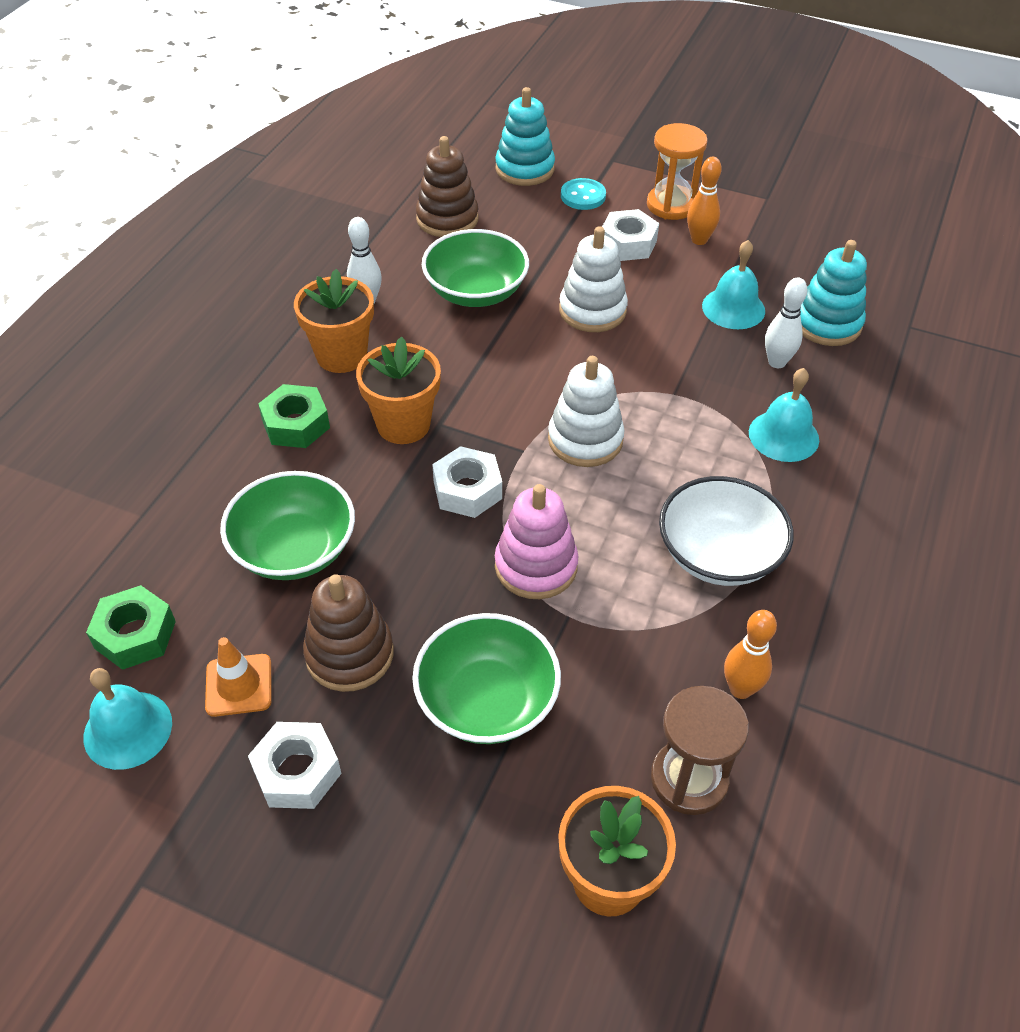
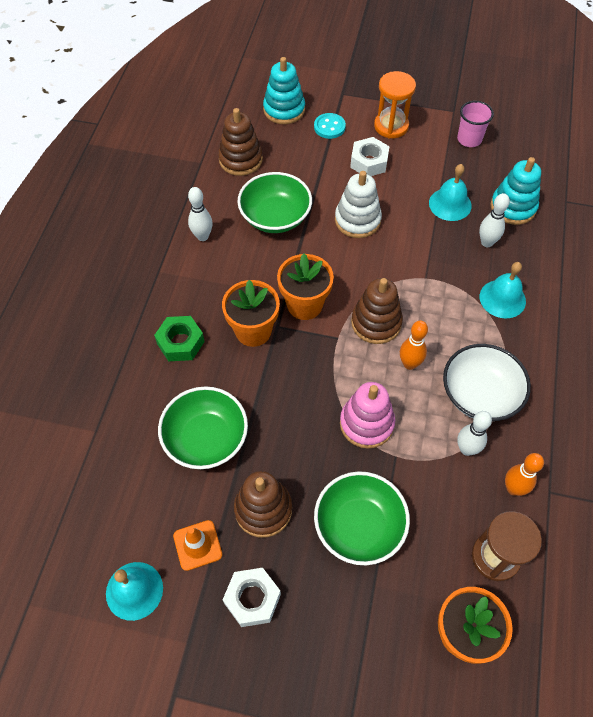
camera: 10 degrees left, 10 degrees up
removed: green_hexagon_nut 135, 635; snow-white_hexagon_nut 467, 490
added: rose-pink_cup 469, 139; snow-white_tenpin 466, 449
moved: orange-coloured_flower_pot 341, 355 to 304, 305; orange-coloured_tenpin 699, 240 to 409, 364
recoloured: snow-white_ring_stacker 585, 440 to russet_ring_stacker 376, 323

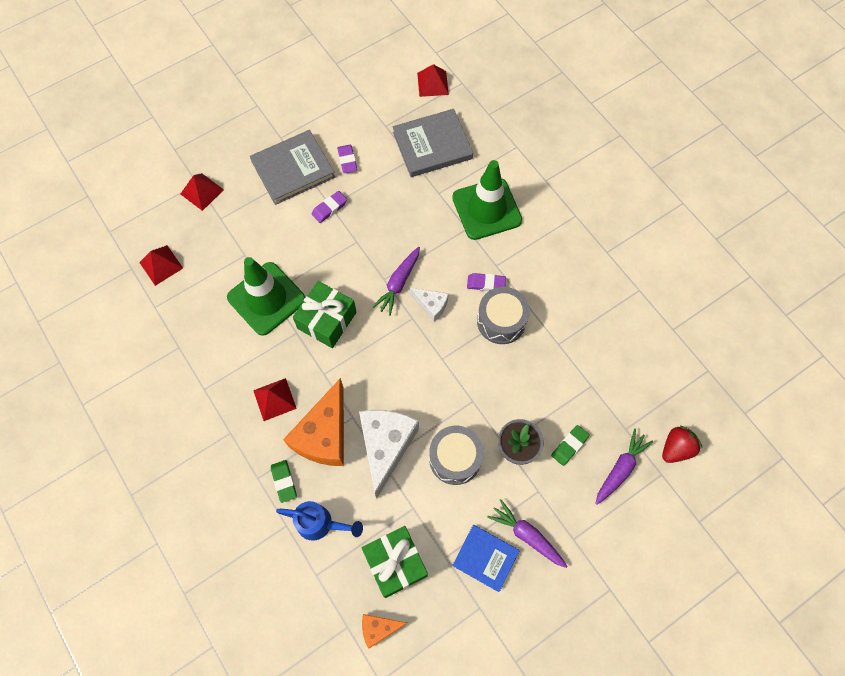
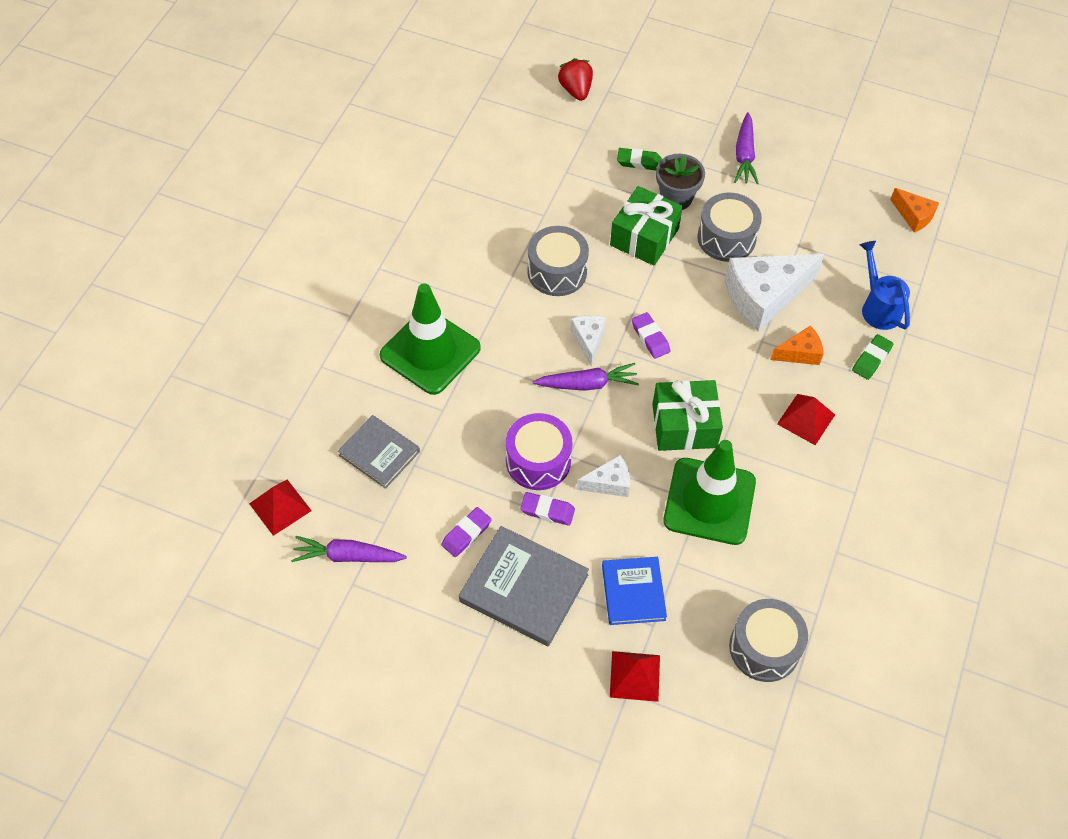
camera: 125 degrees left, 10 degrees down
added: purple_drum 538, 461; snow-white_cheese_wedge 609, 483
moved: green_present 395, 563 to 644, 237; cobalt_hardcover 485, 558 to 633, 592; purple_pencil_eraser 486, 284 to 650, 338; purple_root_vegetable 620, 469 to 347, 556
replaced: scarlet_pyramid 161, 265 to gray_drum 764, 648
turned: scarlet_toy_strawberry 676, 448 = 575, 90 60 degrees clockwise
resized: orange-coloured_cheese_wedge 324, 435 = 800, 353 x0.51; gray_hardcover 432, 145 = 379, 453 x0.65

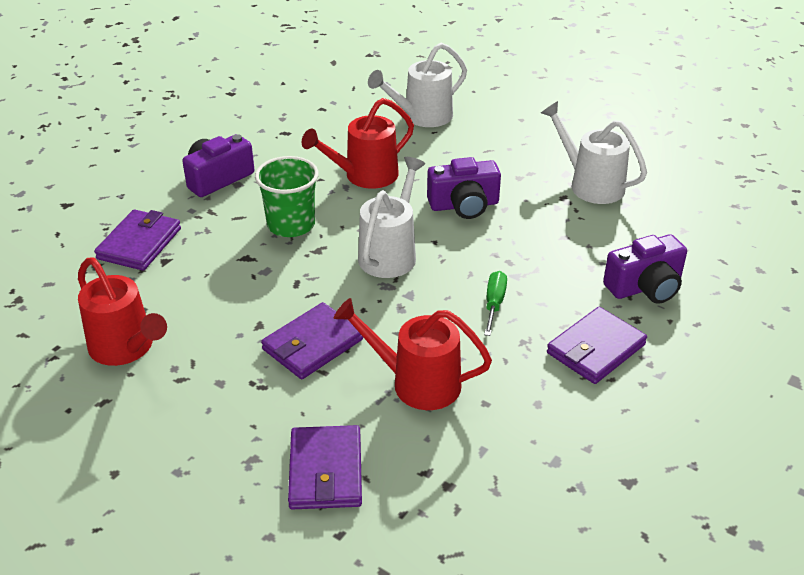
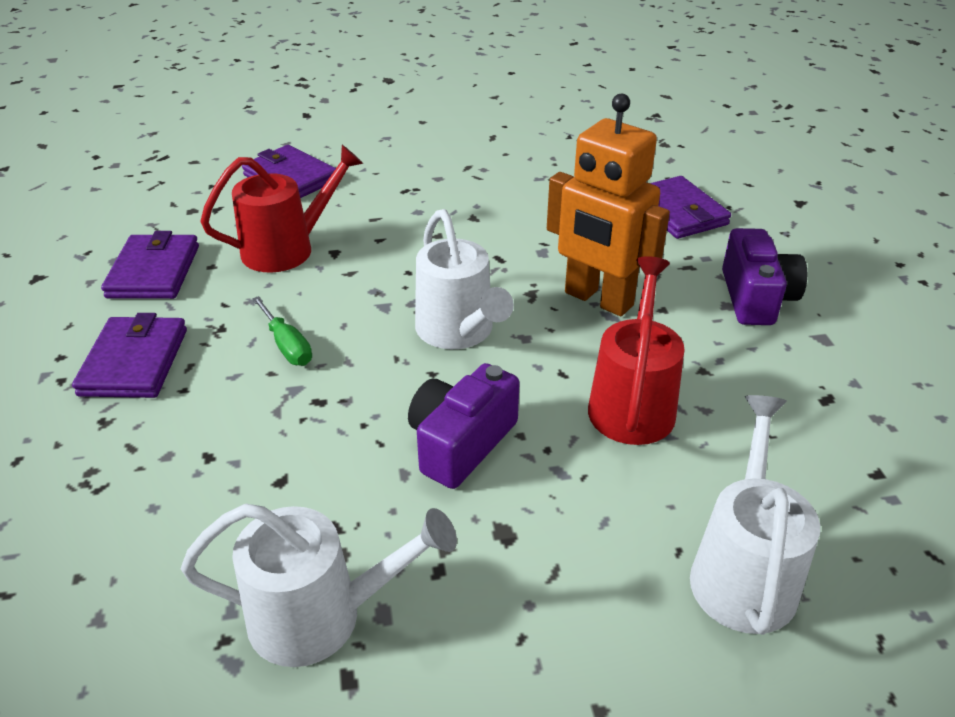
camera: 135 degrees right, 0 degrees up
removed: scarlet_watering_pot 126, 348; purple_compact_camera 645, 287
moved: purple_card_wallet 312, 344 to 154, 271
replaced: green_cup 291, 225 to orange-coloured_robot 598, 299

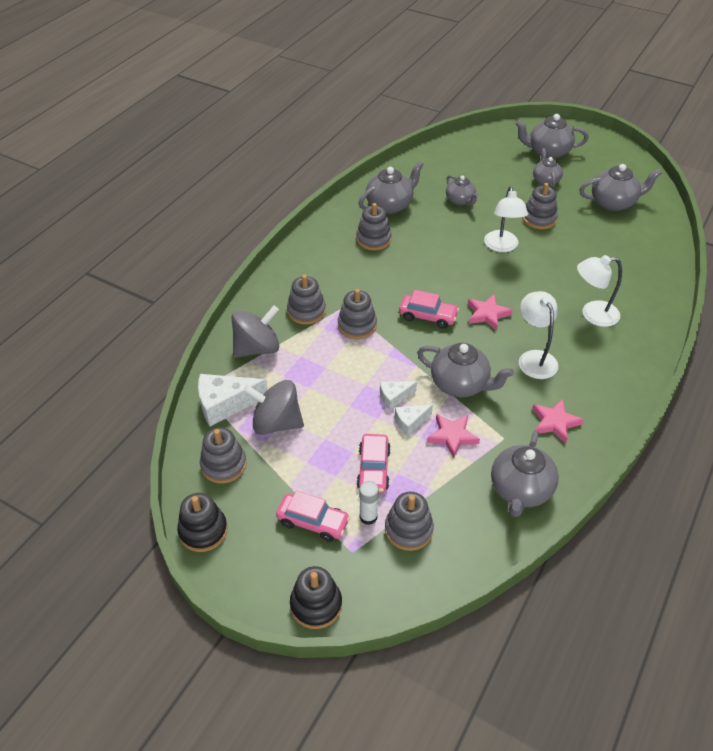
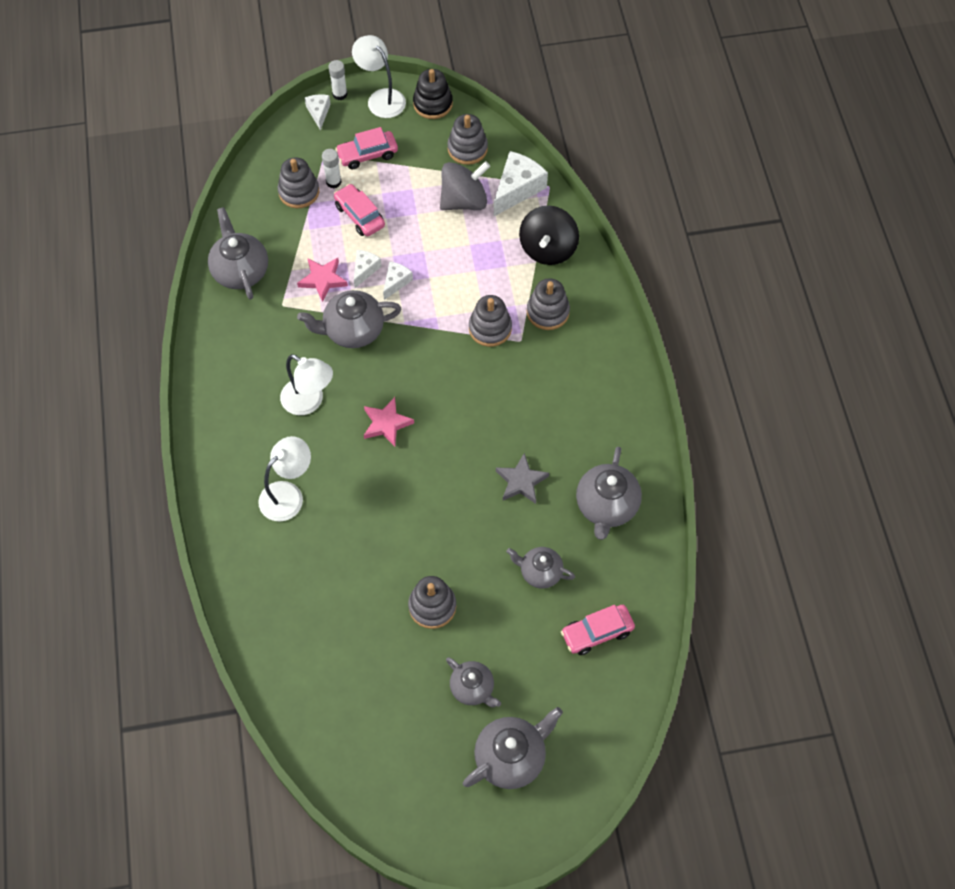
camera: 140 degrees right, 15 degrees up
removed: gray_ring_stacker 373, 239; rose-pink_star_shape 555, 422; gray_teapot 613, 203
added: snow-white_glue_stick 340, 94; gray_star_shape 521, 481
moved: rose-pink_toy_car 428, 316 to 597, 633; snow-white_lamp 502, 246 to 381, 98
replaced: jet-black_ring_stacker 316, 605 to snow-white_cheese_wedge 318, 112
recoloured: gray_spinning_top 257, 348 to jet-black_spinning_top 548, 249

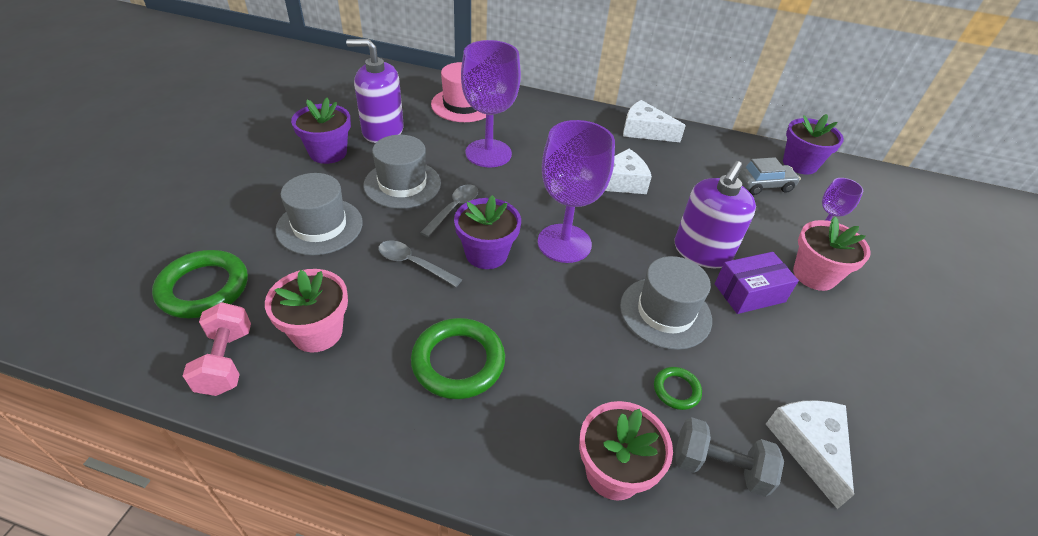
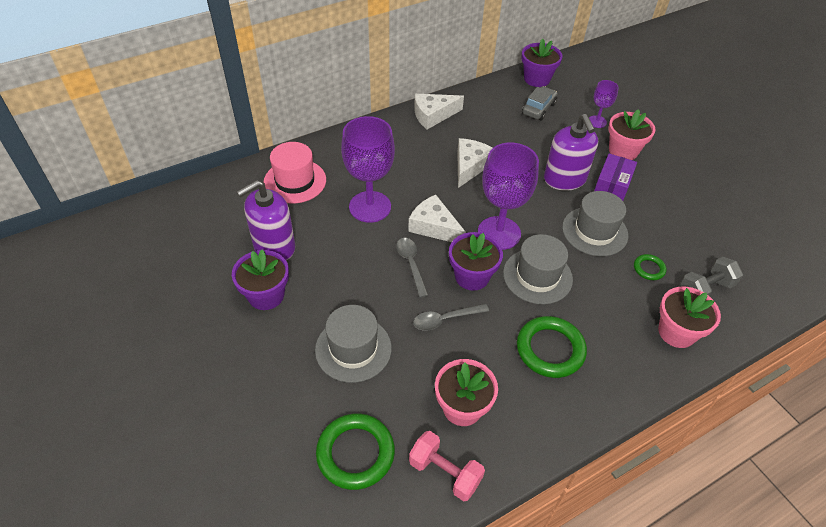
camera: 45 degrees left, 5 degrees up
moved: gray_tall_hat 402, 184 to 537, 276; snow-white_cheese_wedge 809, 446 to 434, 227

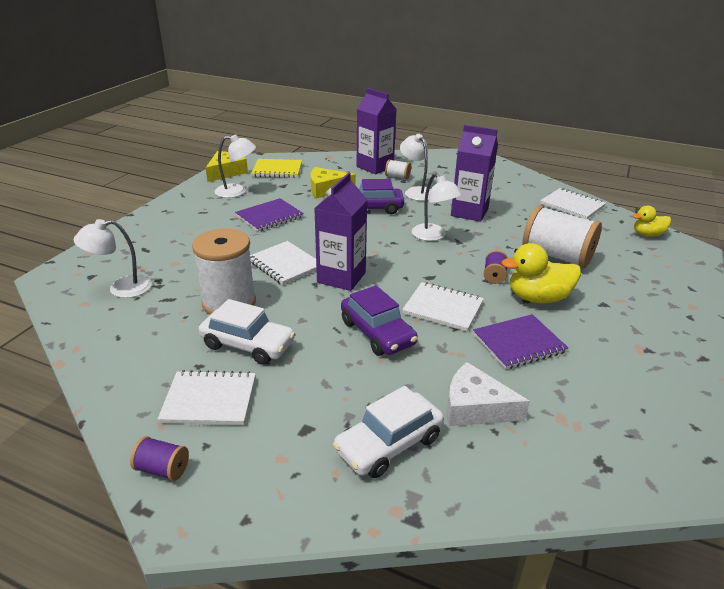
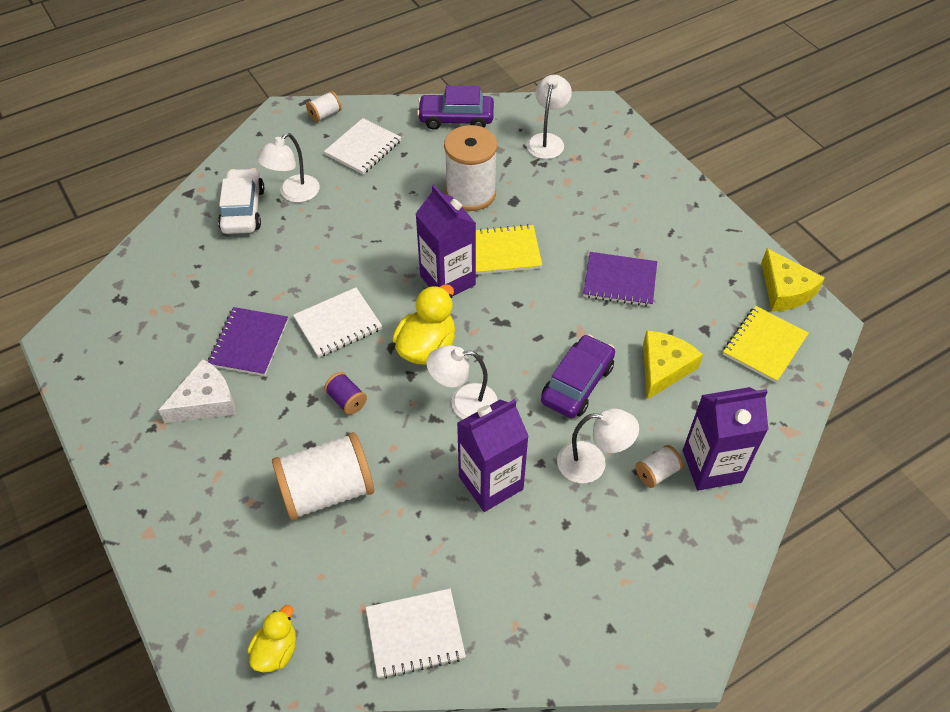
camera: 125 degrees right, 20 degrees up
removed: snow-white_toy_car 248, 344
moved: snow-white_lamp 237, 191 to 293, 194; purple_toy_car 377, 333 to 456, 119; snow-white_cheese_wedge 475, 407 to 205, 401; bright_yellow_duck 537, 298 to 427, 348
recoloured: purple_bobbin 162, 469 to snow-white_bobbin 325, 115; snow-white_notebook 285, 264 to bright_yellow_notebook 504, 251
turned: purple_notebook 269, 216 = 619, 281 75 degrees counterclockwise

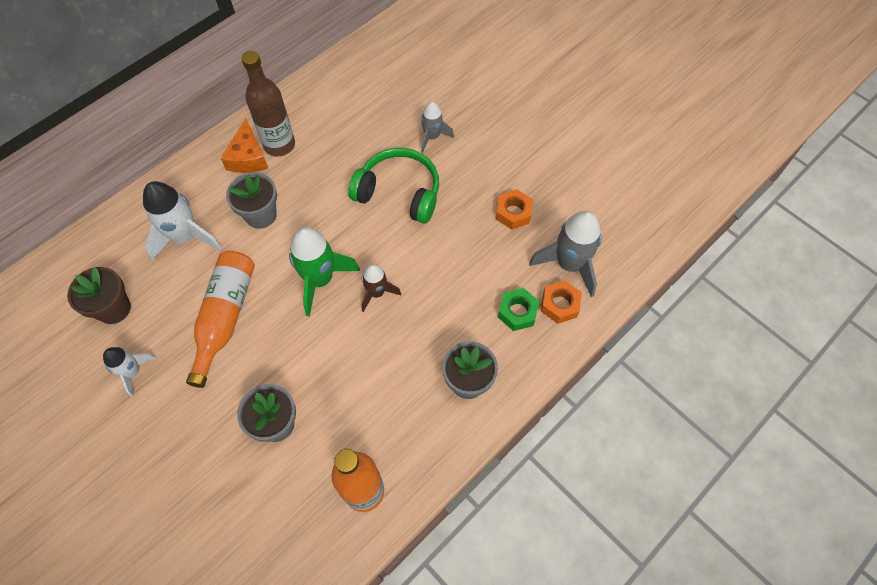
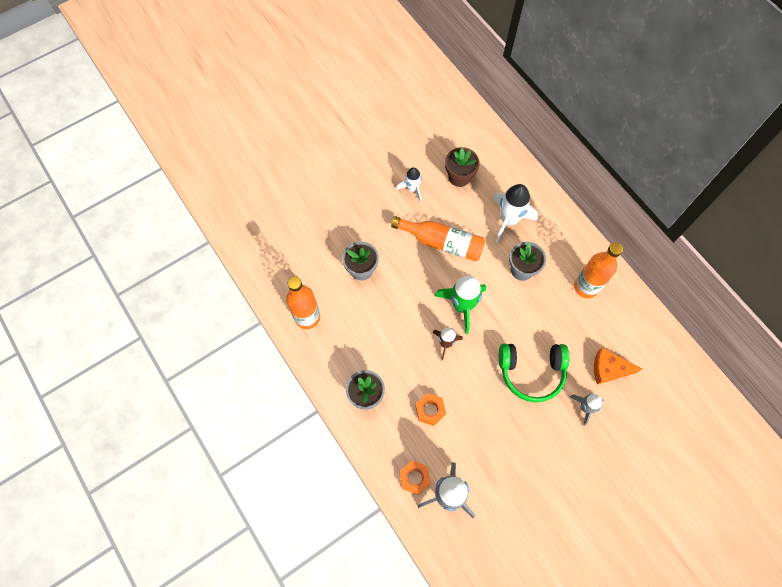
camera: 100 degrees right, 5 degrees up
removed: green_hexagon_nut 517, 312
moved: orange-coloured_cheese_wedge 248, 157 to 609, 369; orange-coloured_hexagon_nut 513, 213 to 430, 410
recoloured: russet_drink_bottle 279, 145 to orange-coloured_drink_bottle 586, 287
turned: green_over-ear_headphones 399, 192 = 531, 372 60 degrees clockwise

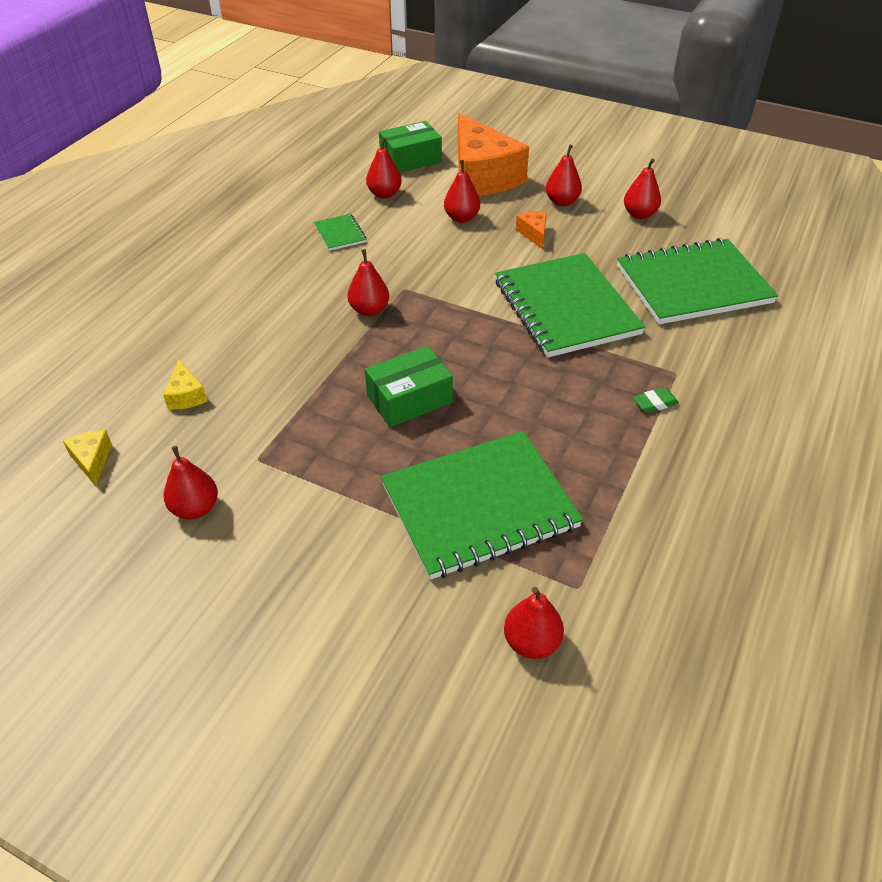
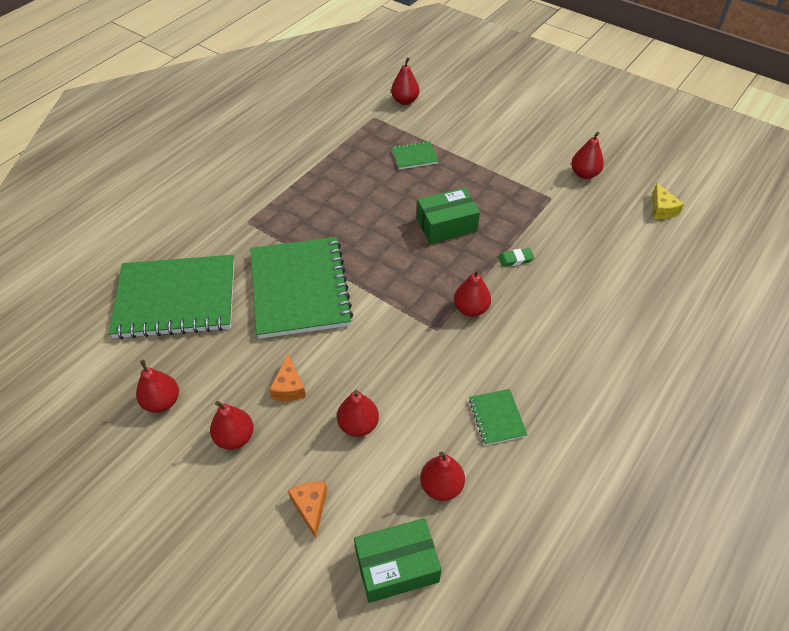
camera: 170 degrees left, 5 degrees up
removed: bright_yellow_cheese_wedge 186, 395
moved: green_pencil_eraser 655, 403 to 515, 259
resized: green_notebook 479, 506 = 414, 156 x0.42; orange-coloured_cheese_wedge 482, 176 = 310, 507 x0.40

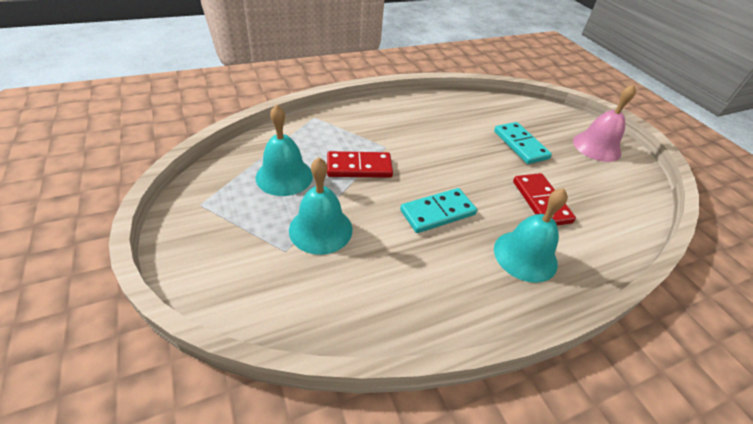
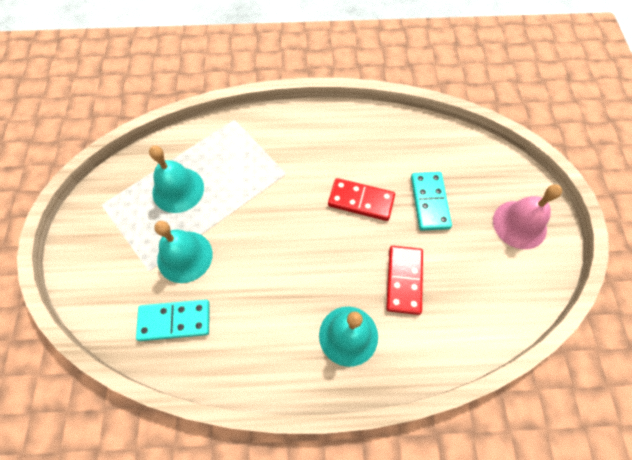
camera: 25 degrees right, 20 degrees up
moved: scarlet_domino 359, 167 to 361, 201; turquoise_domino 437, 212 to 174, 320

